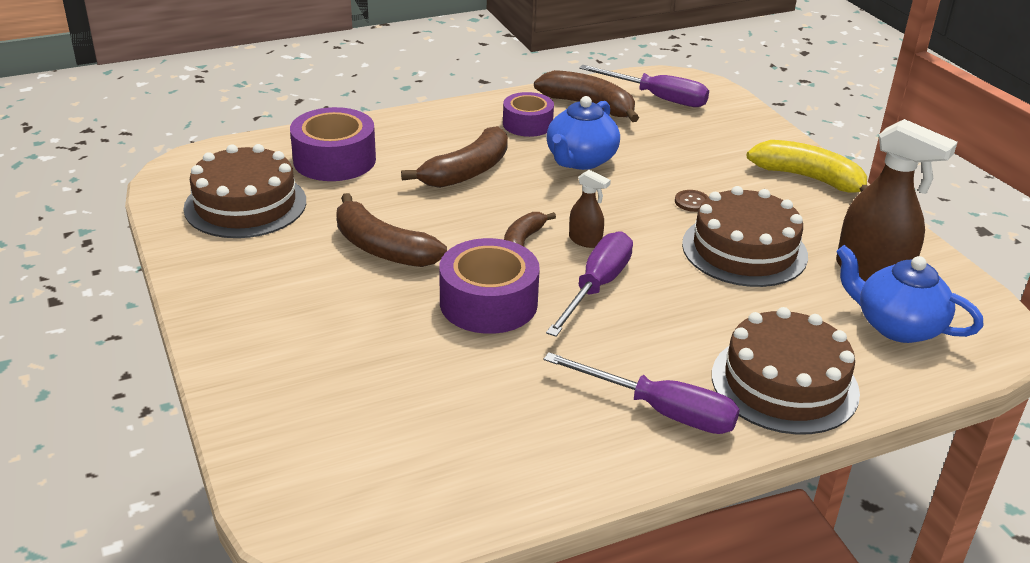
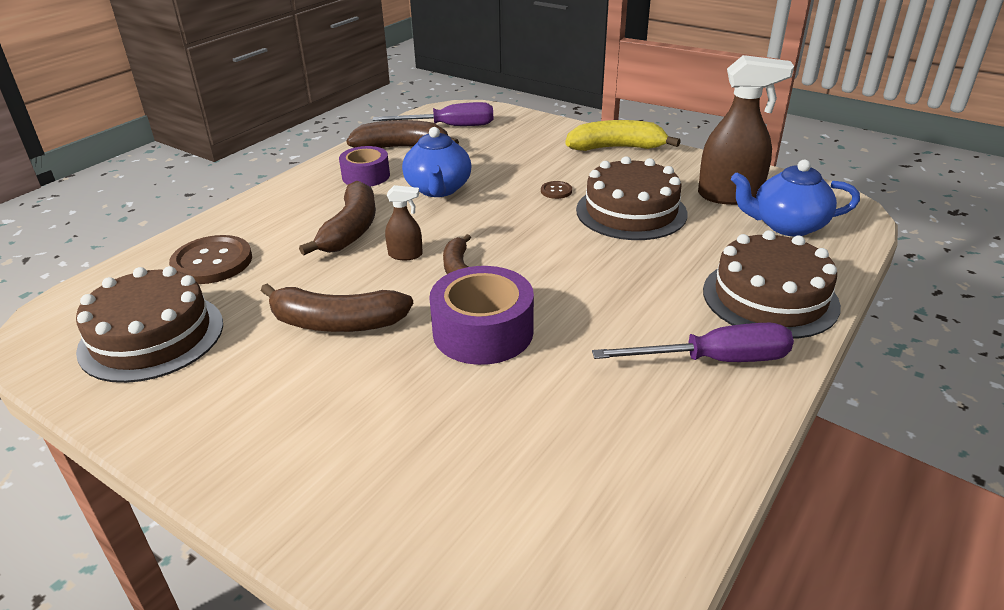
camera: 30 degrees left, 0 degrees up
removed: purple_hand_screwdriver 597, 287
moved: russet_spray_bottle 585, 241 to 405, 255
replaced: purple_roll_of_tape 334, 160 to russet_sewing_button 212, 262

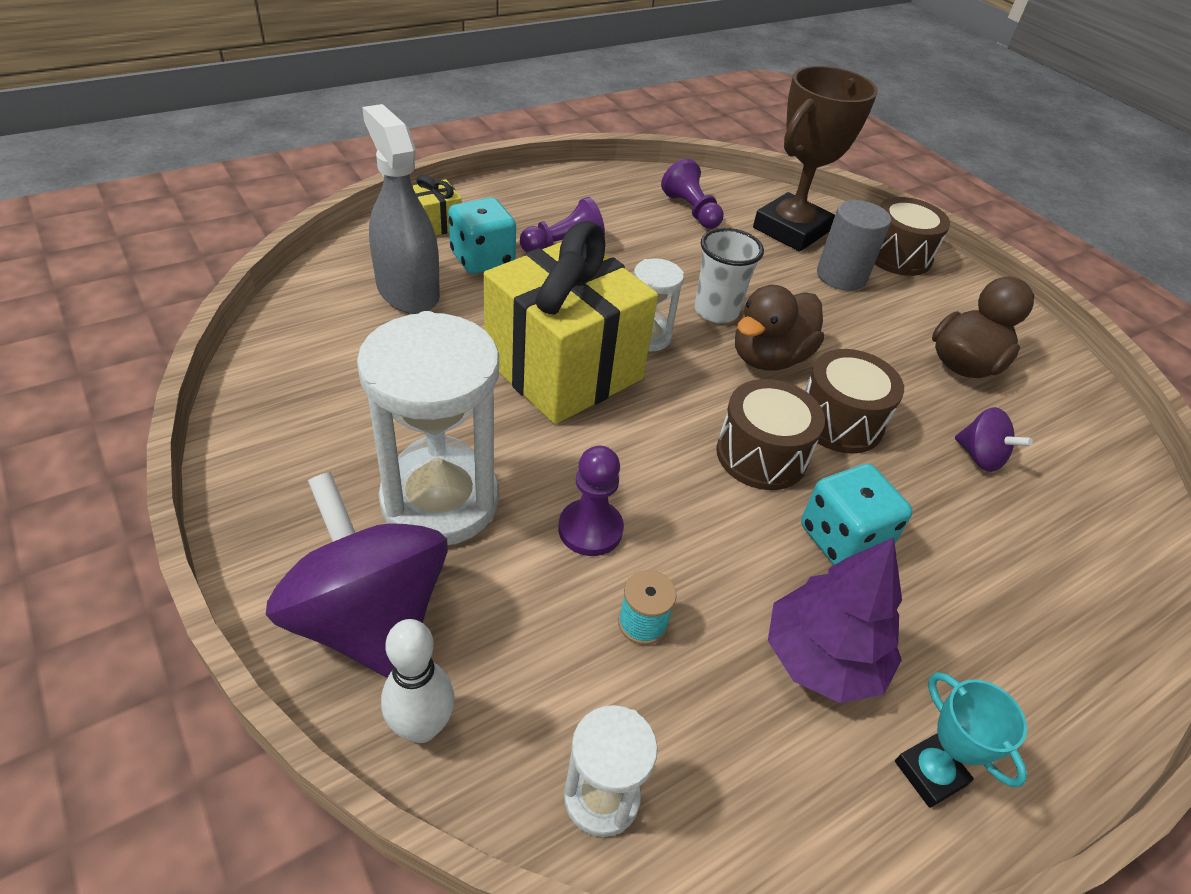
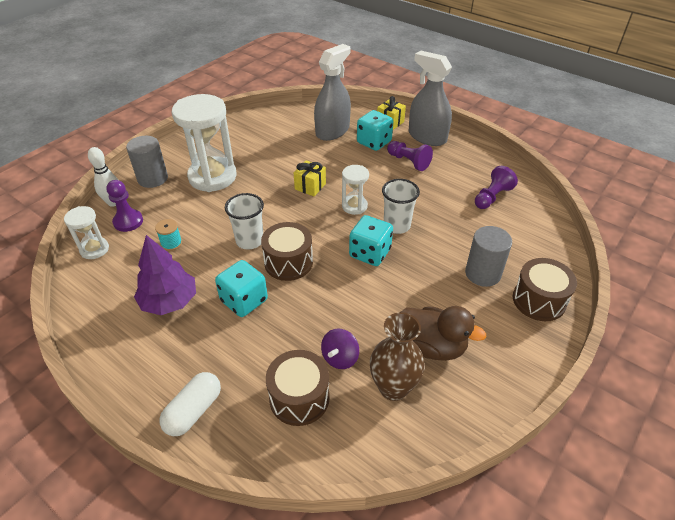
camera: 75 degrees right, 0 degrees up
removed: russet_prize_cup 791, 230; turquoise_prize_cup 930, 773
added: snow-white_capsule 194, 411; snow-white_cup 249, 241; russet_vase 393, 388; gray_spray_bottle 427, 137
moved: purple_chess_pawn 590, 529 to 128, 221; russet_drum 839, 421 to 299, 397
replaced: purple_spinning_top 369, 619 to gray_cylinder 153, 178; russet_duck 769, 358 to turquoise_die 370, 253
resized: bright_yellow_present 564, 369 = 310, 186 x0.40

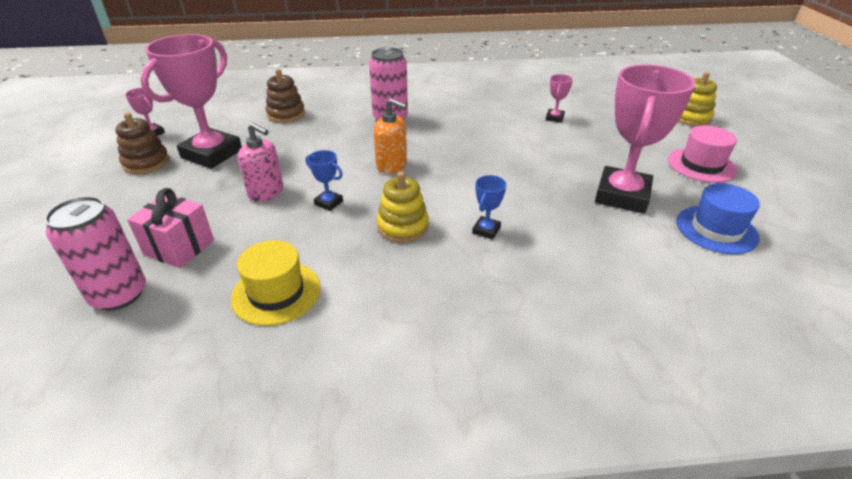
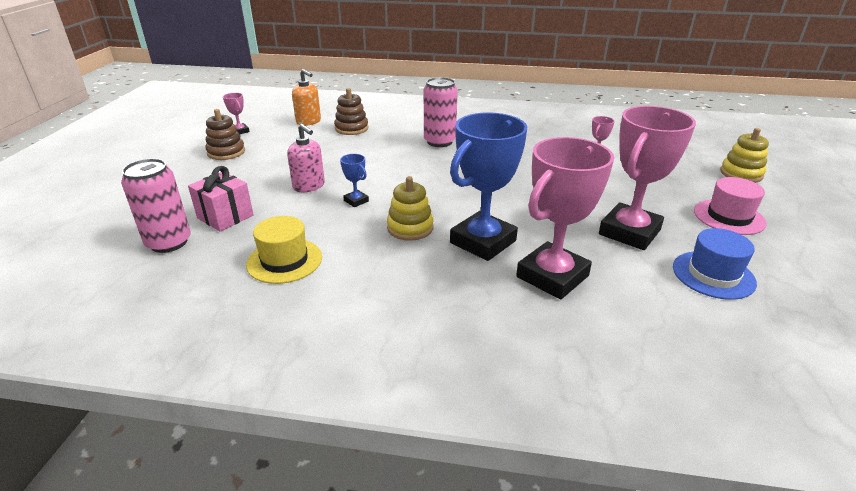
camera: 15 degrees right, 5 degrees down
moved: rose-pink_prize_cup 212, 154 to 552, 276; orange-coloured_soap_pump 392, 165 to 308, 121
resized: cobalt_prize_cup 486, 230 = 483, 242 x2.36

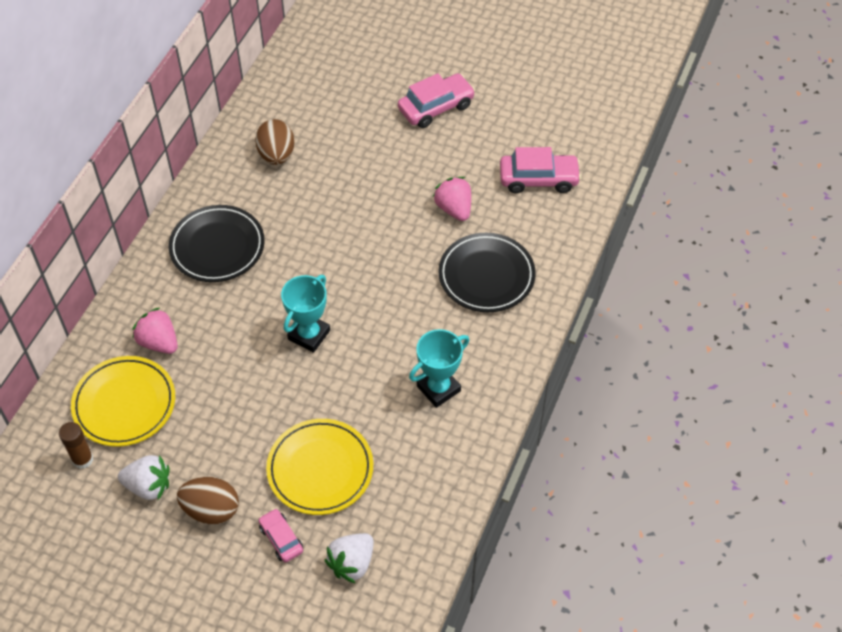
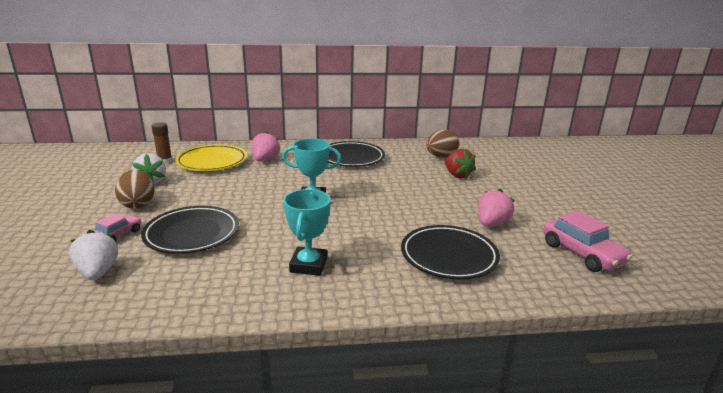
camera: 60 degrees right, 30 degrees down
removed: rose-pink_toy_car 436, 107
added: scarlet_toy_strawberry 457, 175
recoloured: bright_yellow_dinner_plate 320, 469 to jet-black_dinner_plate 192, 234
turned: snow-white_toy_strawberry 352, 563 = 98, 272 60 degrees clockwise; turquoise_prize_cup 438, 388 = 308, 265 75 degrees clockwise

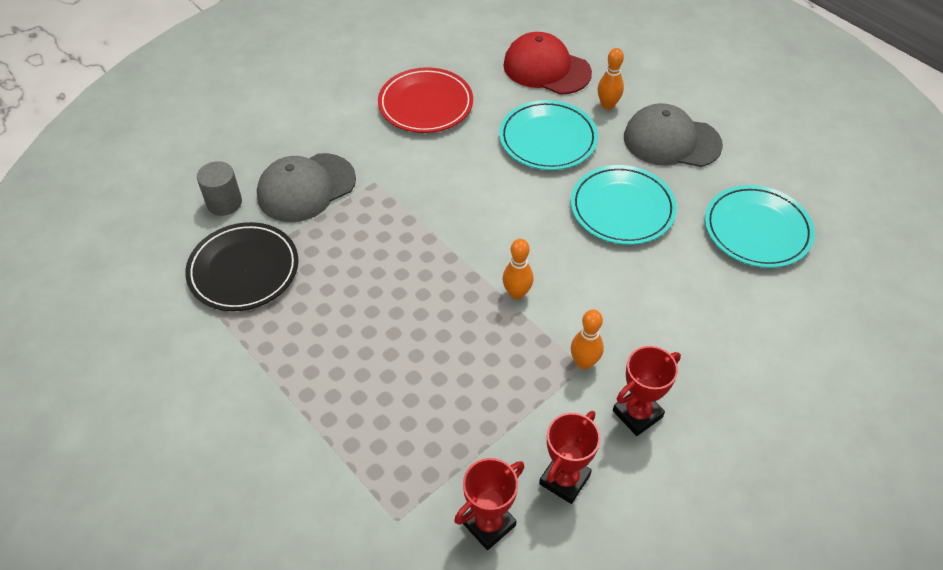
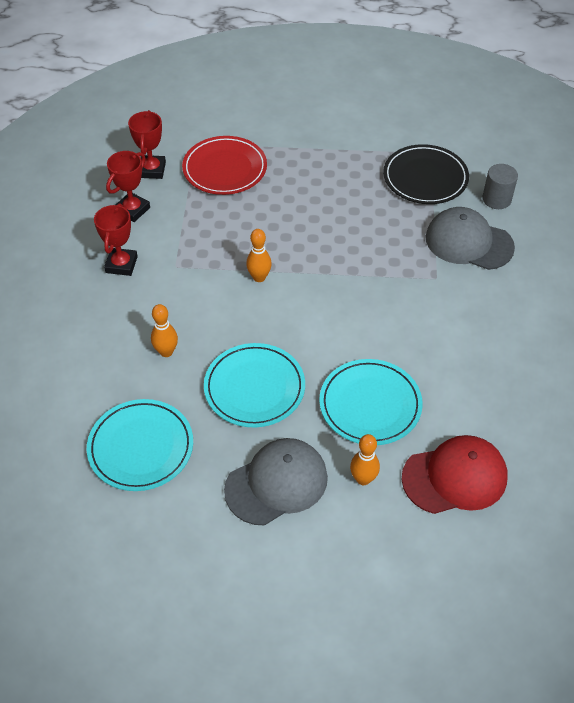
camera: 135 degrees right, 0 degrees up
moved: scarlet_dinner_plate 425, 104 to 225, 169; orange-coloured_tenpin 584, 362 to 166, 352
turned: gray_peaked_cap 306, 188 = 468, 242 75 degrees counterclockwise; scarlet_prize_cup 564, 479 = 132, 210 45 degrees clockwise

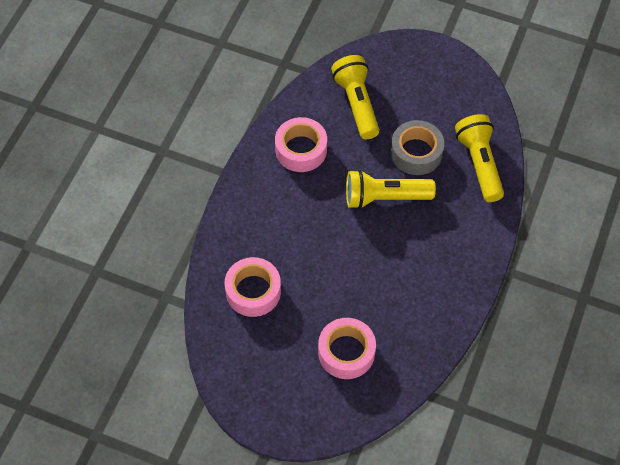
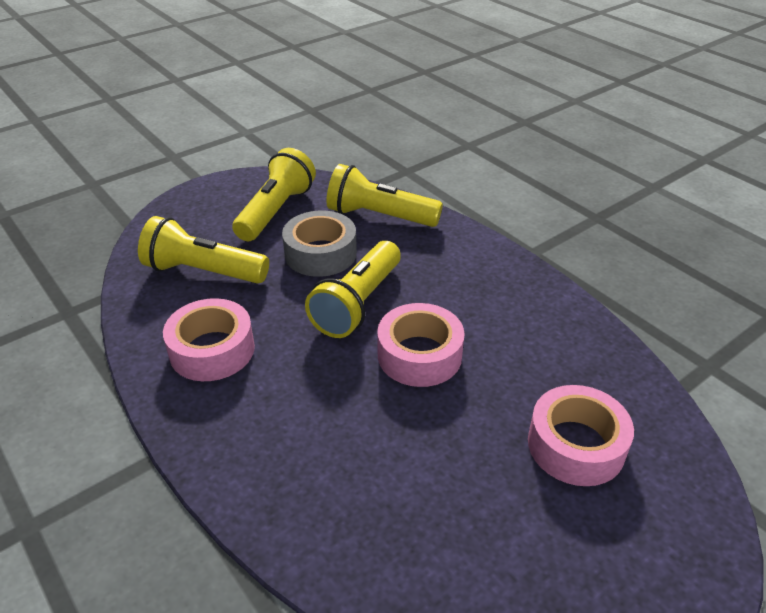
camera: 60 degrees left, 20 degrees down
added: bright_yellow_torch 276, 211
moved: rose-pink_roll_of_tape 253, 291 to 419, 355

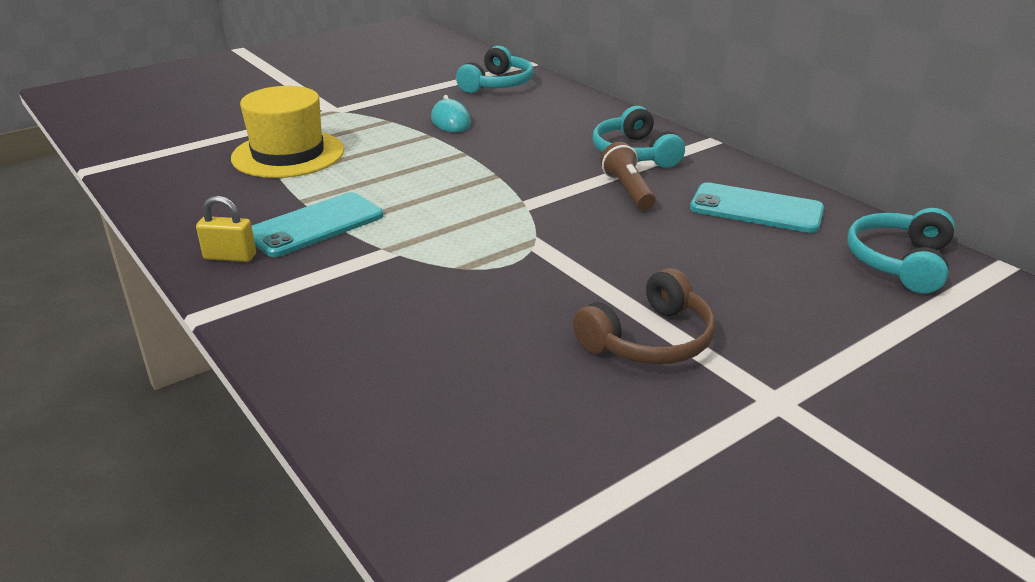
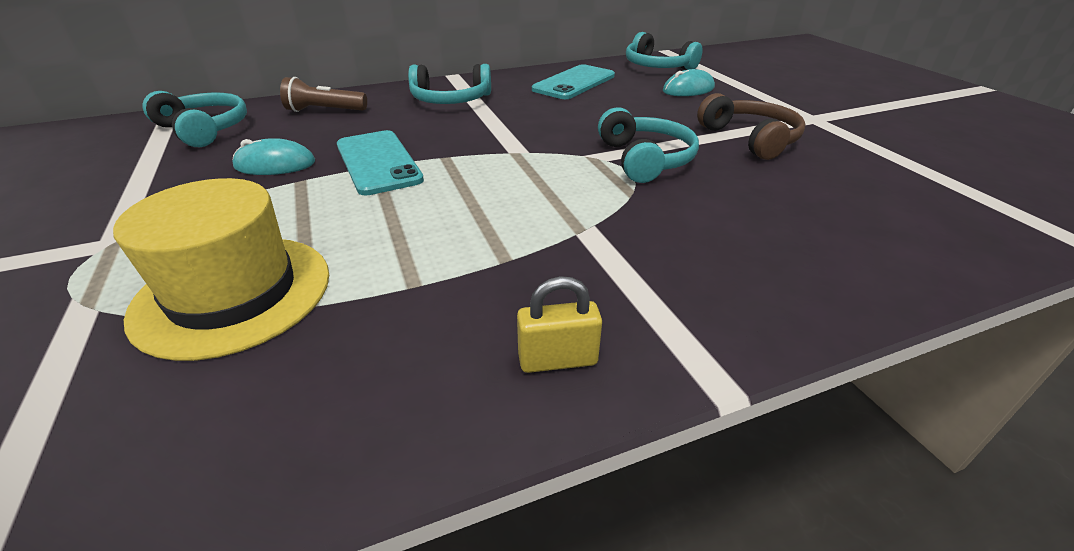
camera: 75 degrees left, 5 degrees up
added: turquoise_over-ear_headphones 645, 159; turquoise_PC_mouse 688, 89
moved: turquoise_phone 315, 225 to 378, 162; russet_torch 627, 190 to 324, 111
turned: bright_yellow_lock 230, 257 = 557, 360 60 degrees clockwise

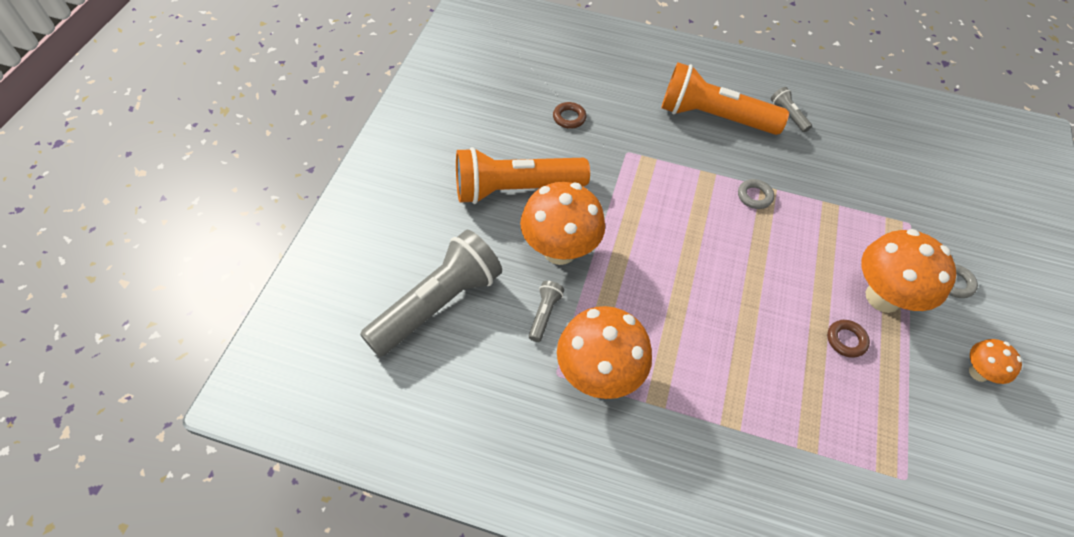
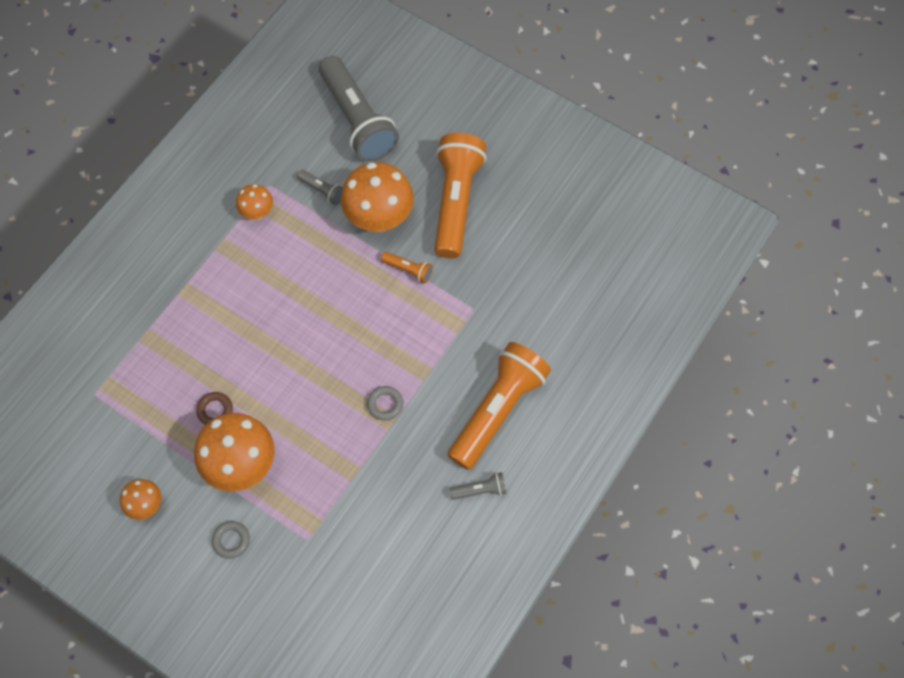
camera: 110 degrees right, 10 degrees up
removed: russet_ring 569, 118
added: orange-coloured_torch 408, 270
resized: orange-coloured_fungus 598, 375 = 257, 212 x0.52

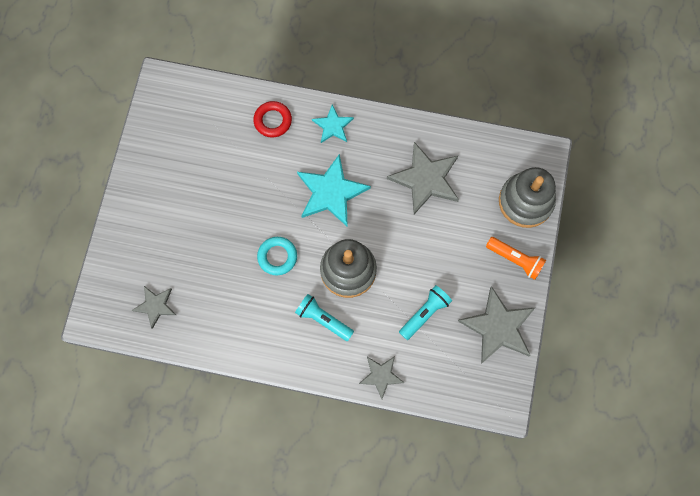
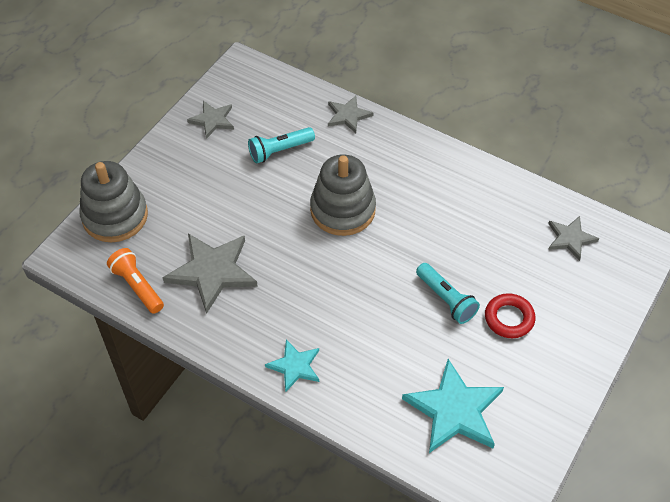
camera: 160 degrees left, 20 degrees down
removed: turquoise_ring 277, 257
moved: scarlet_ring 273, 121 to 509, 318; turquoise_torch 323, 319 to 446, 299; turquoise_star_shape 331, 192 to 454, 410; orange-coloured_torch 515, 260 to 137, 286
resized: gray_star_shape 498, 327 = 212, 120 x0.57

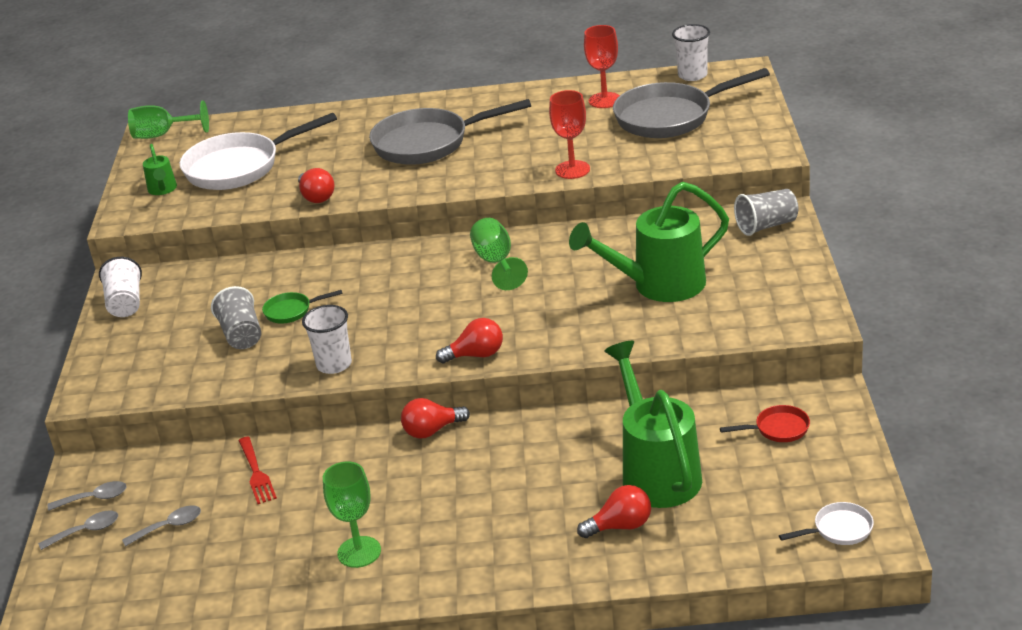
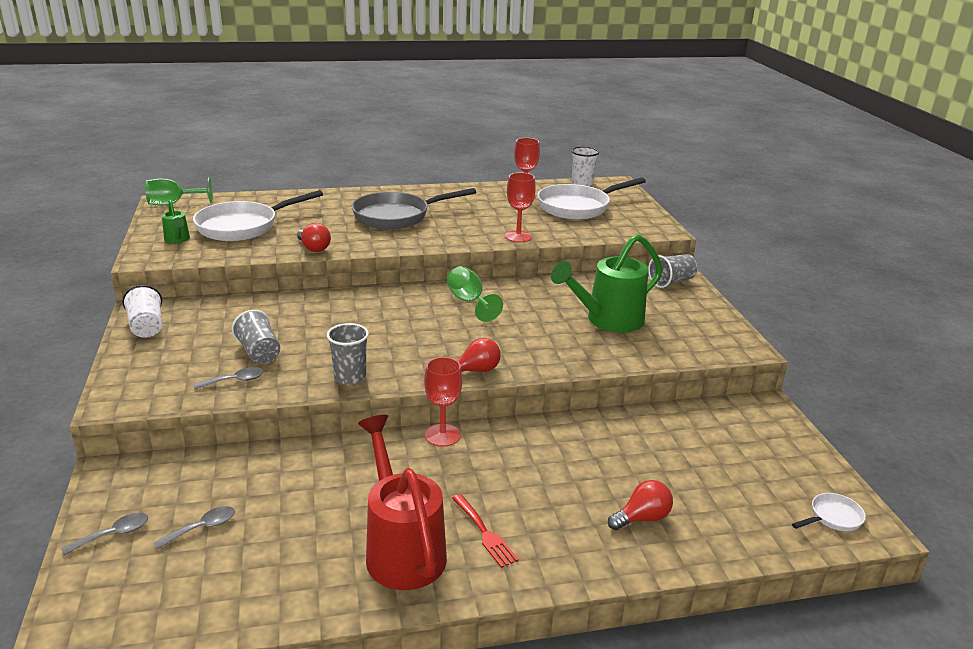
camera: 15 degrees left, 5 degrees down
removed: green_frying_pan 291, 311; green_watering_pot 657, 472; scarlet_frying_pan 778, 429
moved: gray_tablespoon 94, 498 to 235, 381; scarlet_table_fork 256, 473 to 485, 533
replaced: green_chalice 359, 552 to scarlet_watering_pot 402, 549; scarlet_bulb 432, 431 to scarlet_chalice 442, 435
recoloured: snow-white_cup 334, 364 to gray_cup 350, 377; gray_frying_pan 670, 117 to snow-white_frying_pan 578, 207

